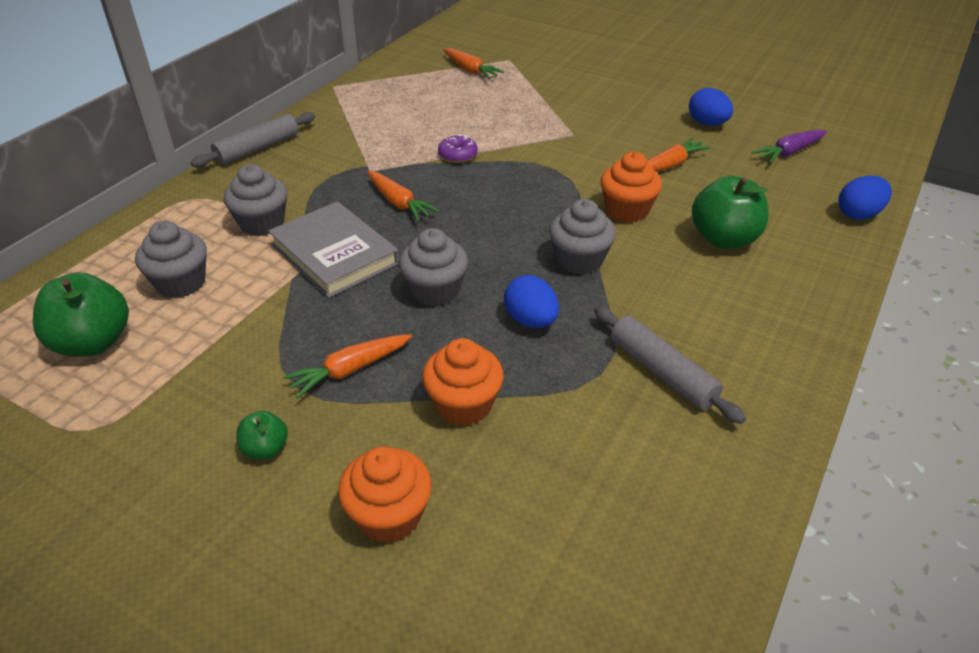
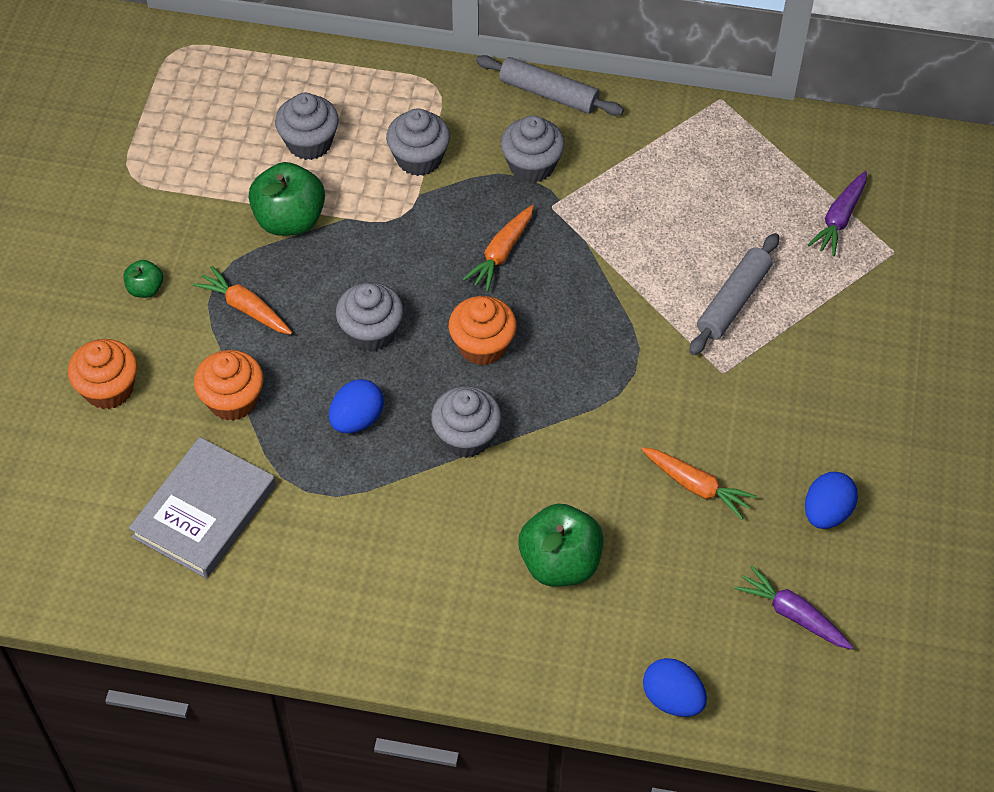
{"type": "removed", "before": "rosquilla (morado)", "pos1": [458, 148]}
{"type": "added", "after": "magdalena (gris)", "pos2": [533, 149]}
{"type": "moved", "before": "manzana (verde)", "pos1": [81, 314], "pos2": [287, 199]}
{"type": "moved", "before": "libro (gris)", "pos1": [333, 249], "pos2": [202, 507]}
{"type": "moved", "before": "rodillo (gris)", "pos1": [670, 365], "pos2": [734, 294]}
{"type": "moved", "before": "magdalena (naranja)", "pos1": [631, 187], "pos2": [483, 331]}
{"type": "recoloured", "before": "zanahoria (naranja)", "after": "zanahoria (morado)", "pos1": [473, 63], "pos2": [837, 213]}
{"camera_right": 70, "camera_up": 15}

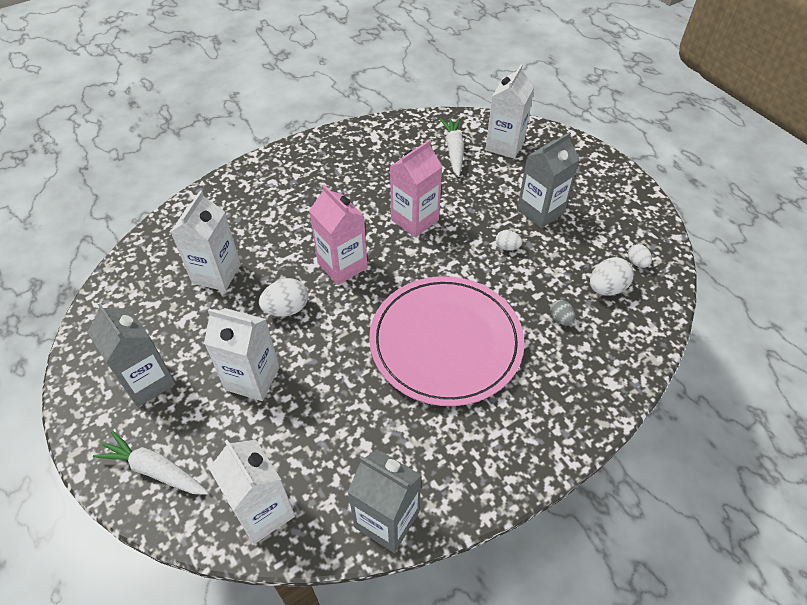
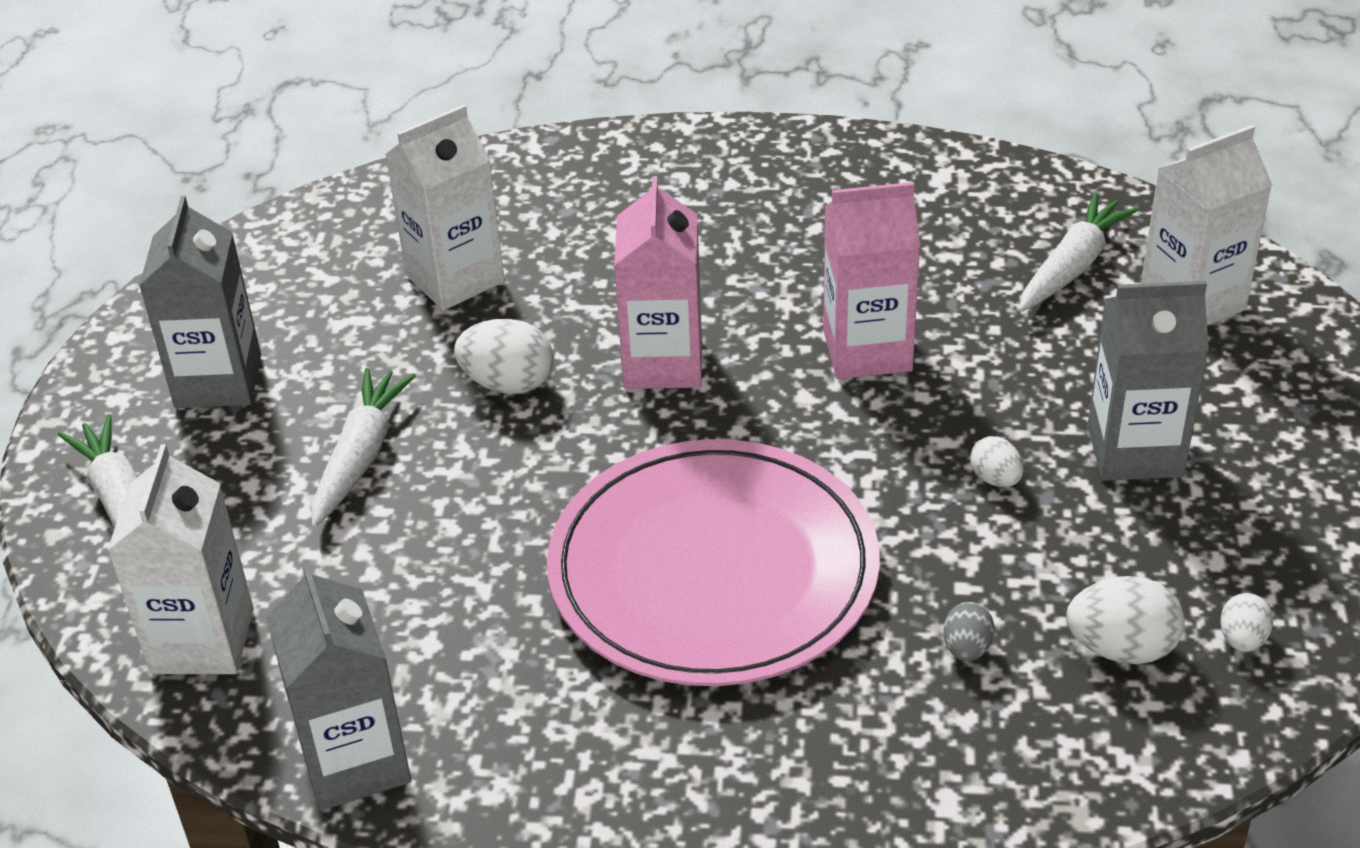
{"type": "replaced", "before": "cartón de leche (blanco)", "after": "zanahoria (blanco)", "pos1": [242, 354], "pos2": [364, 447]}
{"camera_right": 40, "camera_up": -10}

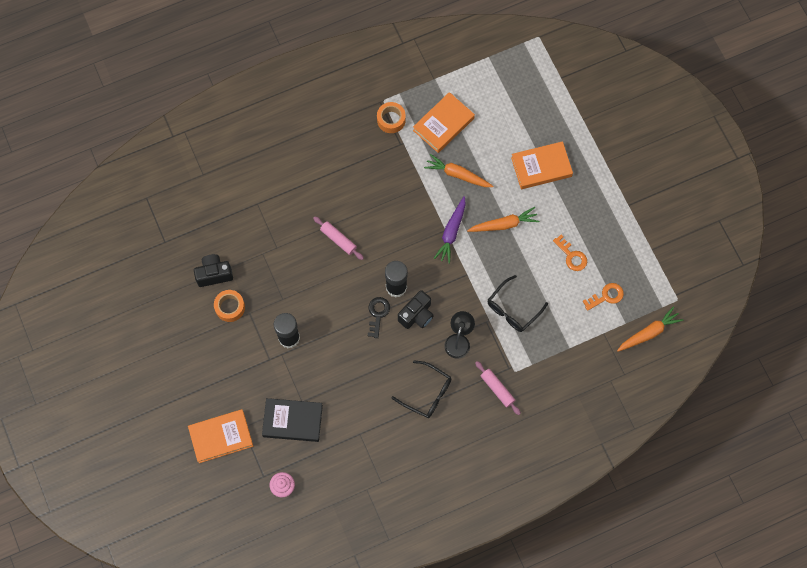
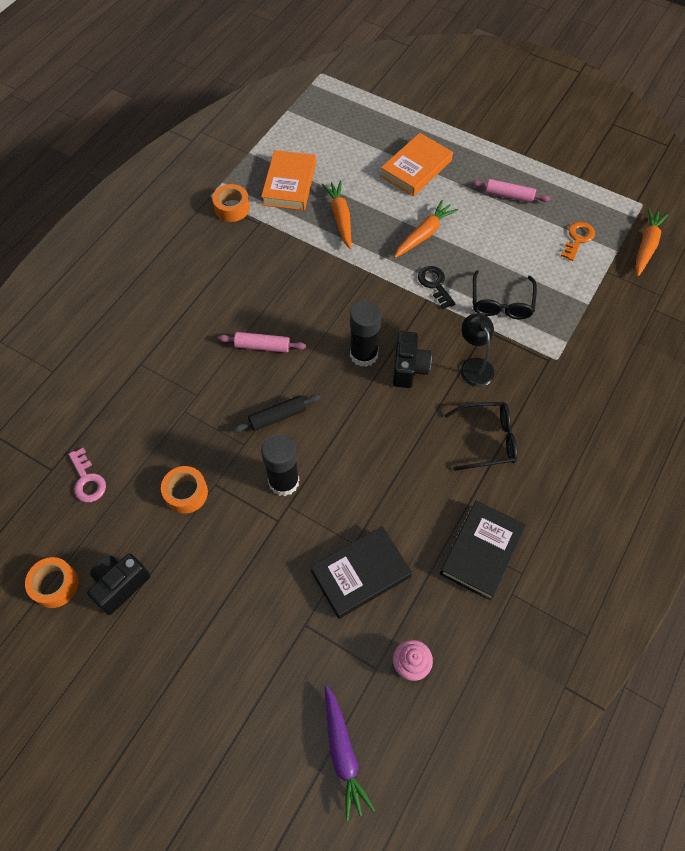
{"type": "removed", "before": "libro (naranja)", "pos1": [220, 436]}
{"type": "removed", "before": "llave (naranja)", "pos1": [570, 252]}
{"type": "added", "after": "cinta adhesiva (naranja)", "pos2": [51, 582]}
{"type": "added", "after": "llave (rosa)", "pos2": [87, 475]}
{"type": "added", "after": "rodillo (negro)", "pos2": [276, 413]}
{"type": "added", "after": "libro (negro)", "pos2": [483, 551]}
{"type": "moved", "before": "cámara (negro)", "pos1": [213, 270], "pos2": [118, 584]}
{"type": "moved", "before": "llave (negro)", "pos1": [379, 317], "pos2": [437, 287]}
{"type": "moved", "before": "zanahoria (morado)", "pos1": [450, 230], "pos2": [350, 753]}
{"type": "moved", "before": "rodillo (rosa)", "pos1": [498, 388], "pos2": [511, 191]}
{"type": "turned", "before": "zanahoria (naranja)", "pos1": [459, 170], "pos2": [336, 215], "turn": 90}
{"camera_right": -35, "camera_up": -10}

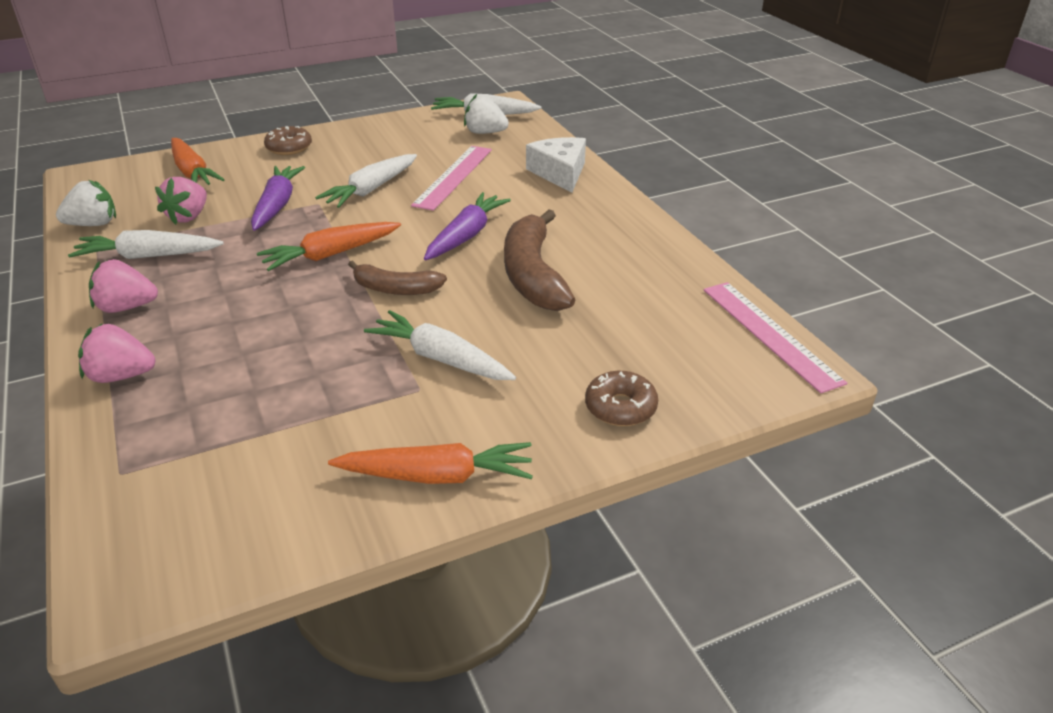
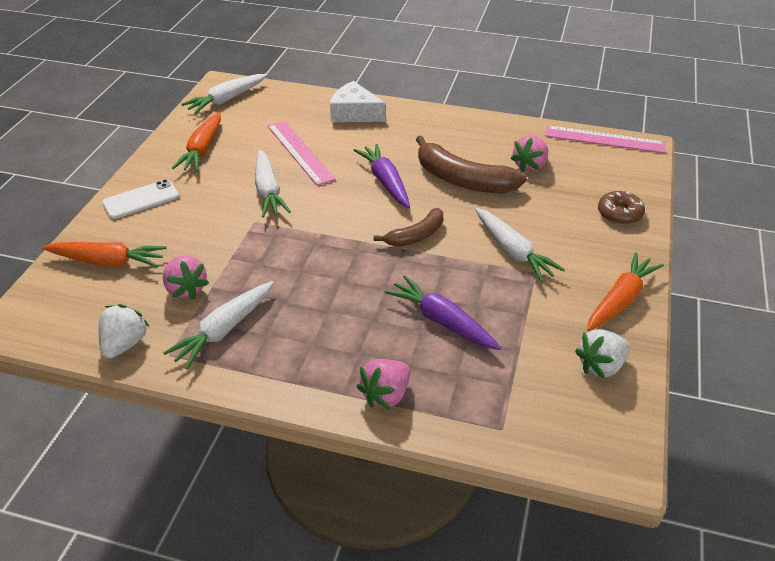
{"type": "moved", "before": "fresa (rosa)", "pos1": [123, 286], "pos2": [529, 154]}
{"type": "moved", "before": "zanahoria (morado)", "pos1": [278, 198], "pos2": [442, 312]}
{"type": "moved", "before": "zanahoria (naranja)", "pos1": [329, 246], "pos2": [196, 141]}
{"type": "moved", "before": "fresa (blanco)", "pos1": [486, 114], "pos2": [602, 354]}
{"type": "replaced", "before": "rosquilla (marrón)", "after": "móvil (blanco)", "pos1": [288, 140], "pos2": [140, 199]}
{"type": "turned", "before": "zanahoria (blanco)", "pos1": [440, 345], "pos2": [520, 245], "turn": -105}
{"camera_right": -50, "camera_up": 5}

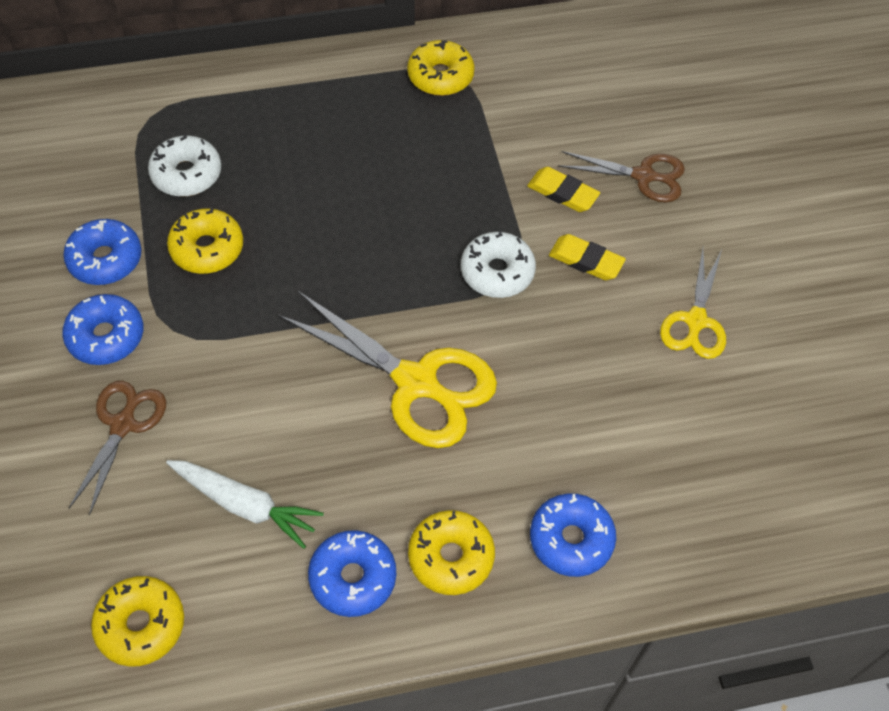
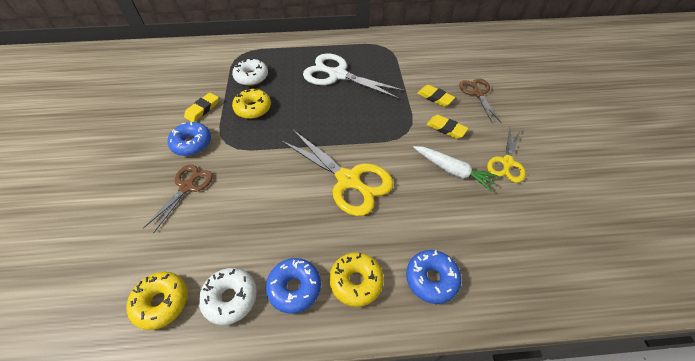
{"type": "removed", "before": "rosquilla (amarillo)", "pos1": [441, 68]}
{"type": "added", "after": "tijeras (blanco)", "pos2": [354, 76]}
{"type": "moved", "before": "zanahoria (blanco)", "pos1": [245, 504], "pos2": [456, 168]}
{"type": "moved", "before": "rosquilla (blanco)", "pos1": [498, 264], "pos2": [228, 296]}
{"type": "replaced", "before": "rosquilla (azul)", "after": "goma de borrar (amarillo)", "pos1": [102, 252], "pos2": [201, 107]}
{"type": "turned", "before": "tijeras (marrón)", "pos1": [621, 176], "pos2": [480, 101], "turn": -120}
{"camera_right": 10, "camera_up": -5}

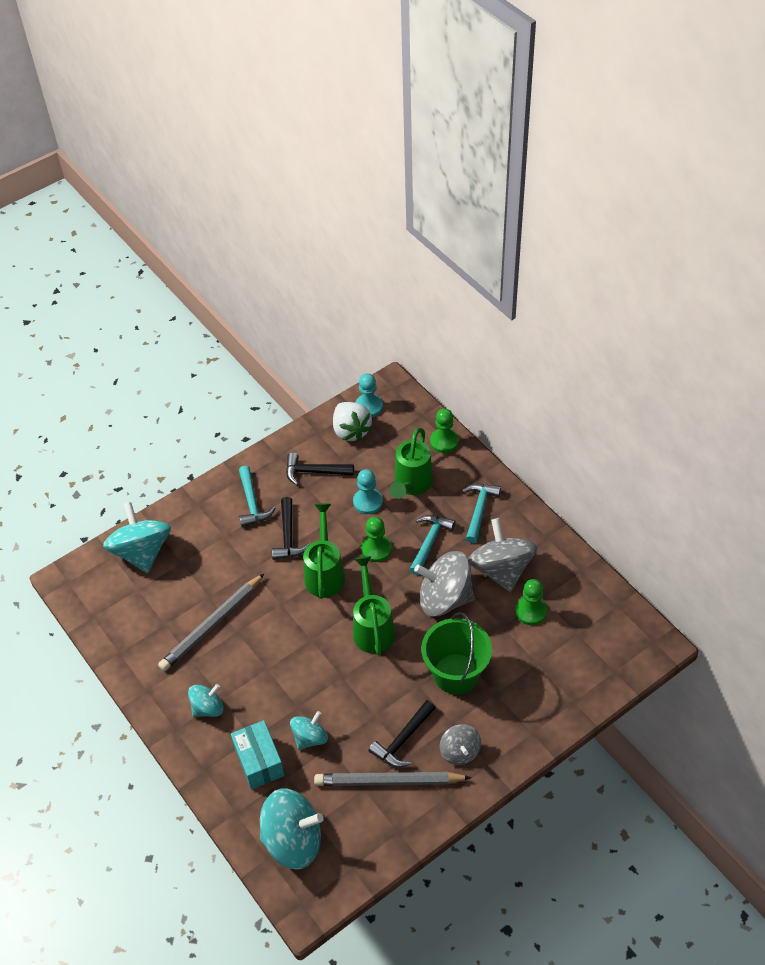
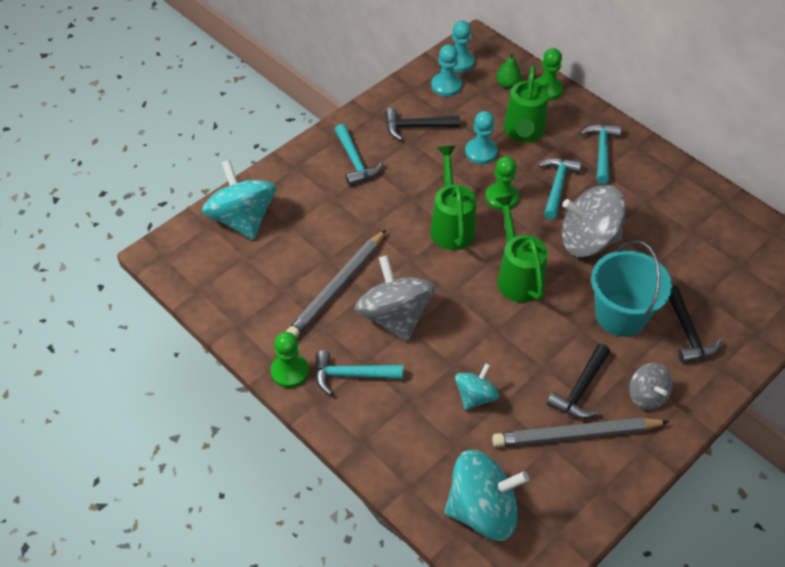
{"type": "removed", "before": "caja (turquesa)", "pos1": [258, 754]}
{"type": "added", "after": "pera (verde)", "pos2": [509, 70]}
{"type": "moved", "before": "martillo (negro)", "pos1": [291, 528], "pos2": [695, 324]}
{"type": "moved", "before": "peonza (gris)", "pos1": [502, 555], "pos2": [394, 298]}
{"type": "moved", "before": "peón (verde)", "pos1": [531, 602], "pos2": [290, 360]}
{"type": "replaced", "before": "peonza (turquesa)", "after": "martillo (turquesa)", "pos1": [206, 700], "pos2": [359, 372]}
{"type": "replaced", "before": "fresa (blanco)", "after": "peón (turquesa)", "pos1": [352, 422], "pos2": [446, 70]}
{"type": "recoloured", "before": "balde (verde)", "after": "balde (turquesa)", "pos1": [456, 653], "pos2": [631, 288]}
{"camera_right": -10, "camera_up": 0}

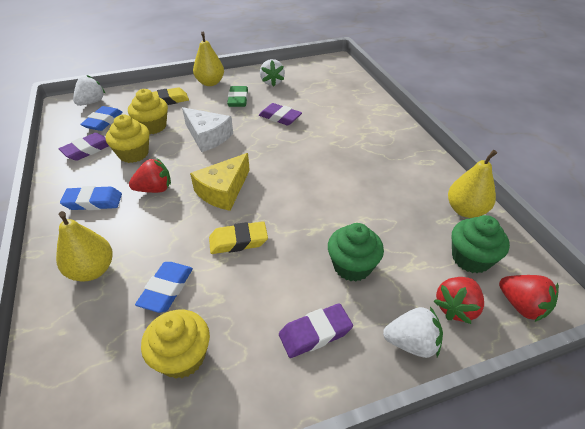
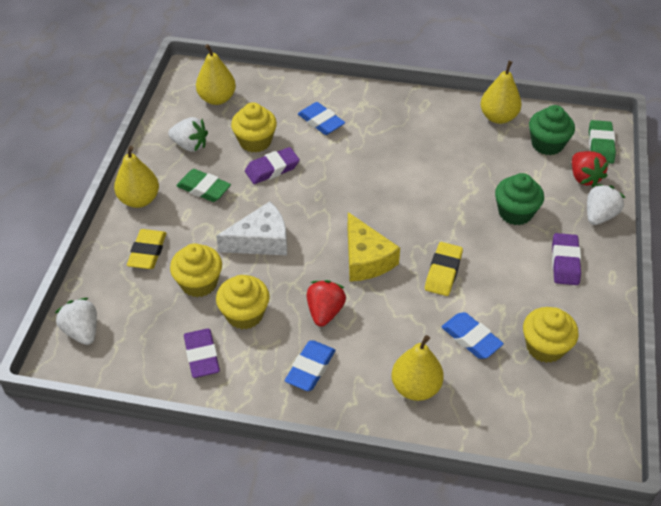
{"type": "added", "after": "pera (amarillo)", "pos2": [216, 74]}
{"type": "added", "after": "magdalena (amarillo)", "pos2": [254, 127]}
{"type": "moved", "before": "goma de borrar (azul)", "pos1": [101, 118], "pos2": [321, 118]}
{"type": "replaced", "before": "fresa (rojo)", "after": "goma de borrar (verde)", "pos1": [529, 298], "pos2": [602, 142]}
{"camera_right": -60, "camera_up": 5}

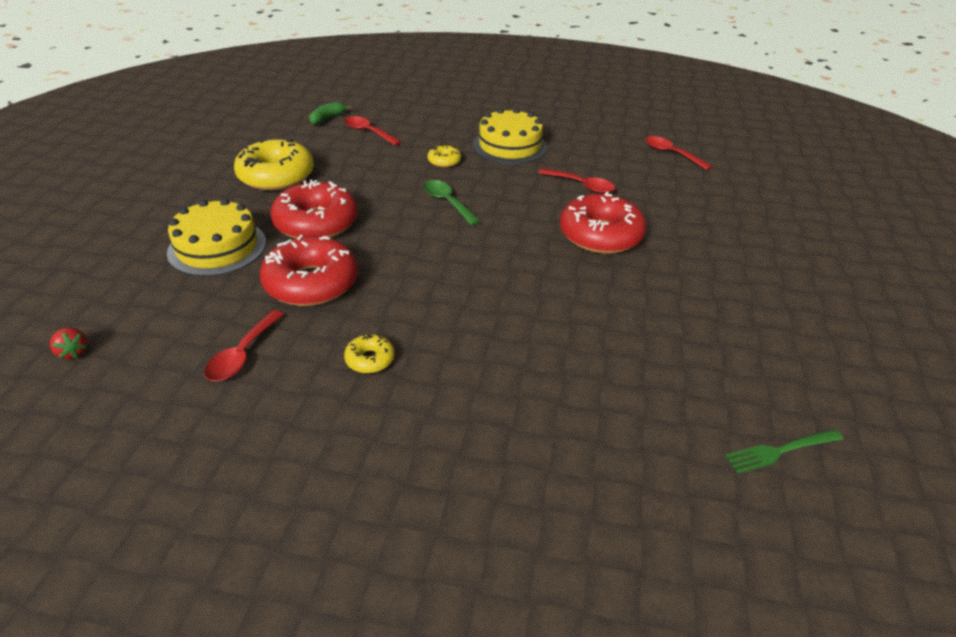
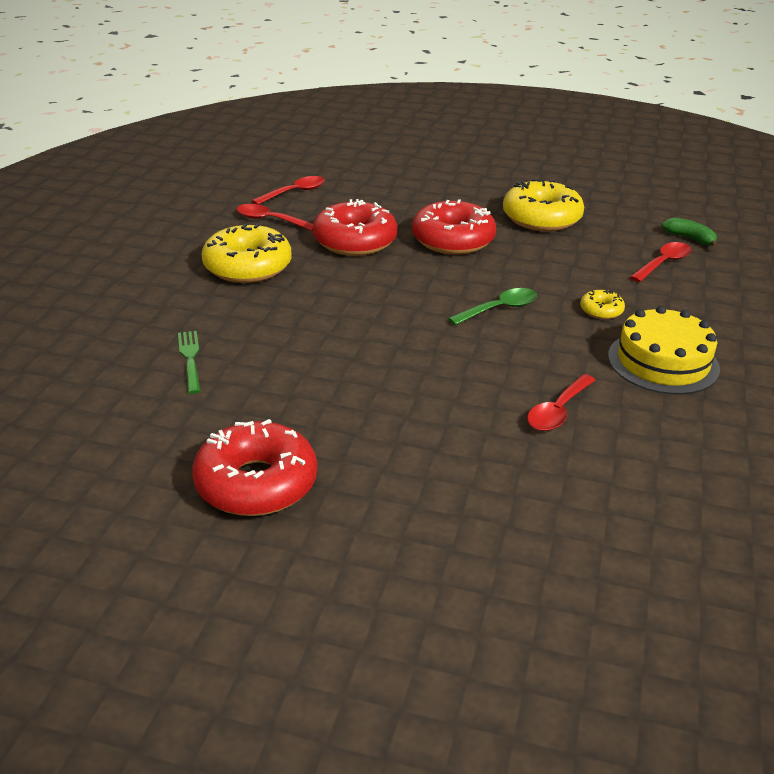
{"type": "removed", "before": "fresa (rojo)", "pos1": [68, 343]}
{"type": "removed", "before": "tarta (amarillo)", "pos1": [216, 237]}
{"type": "moved", "before": "rosquilla (rojo)", "pos1": [603, 223], "pos2": [254, 467]}
{"type": "moved", "before": "cuchara (rojo)", "pos1": [678, 153], "pos2": [288, 190]}
{"type": "moved", "before": "tenedor (verde)", "pos1": [784, 451], "pos2": [189, 362]}
{"type": "resized", "before": "rosquilla (amarillo)", "pos1": [369, 353], "pos2": [247, 253], "scale": 2.16}
{"camera_right": 95, "camera_up": -5}

